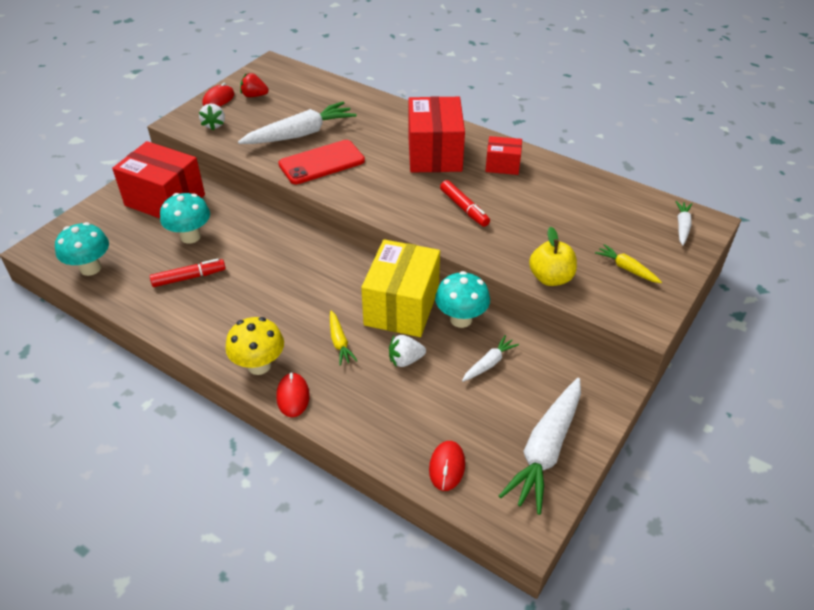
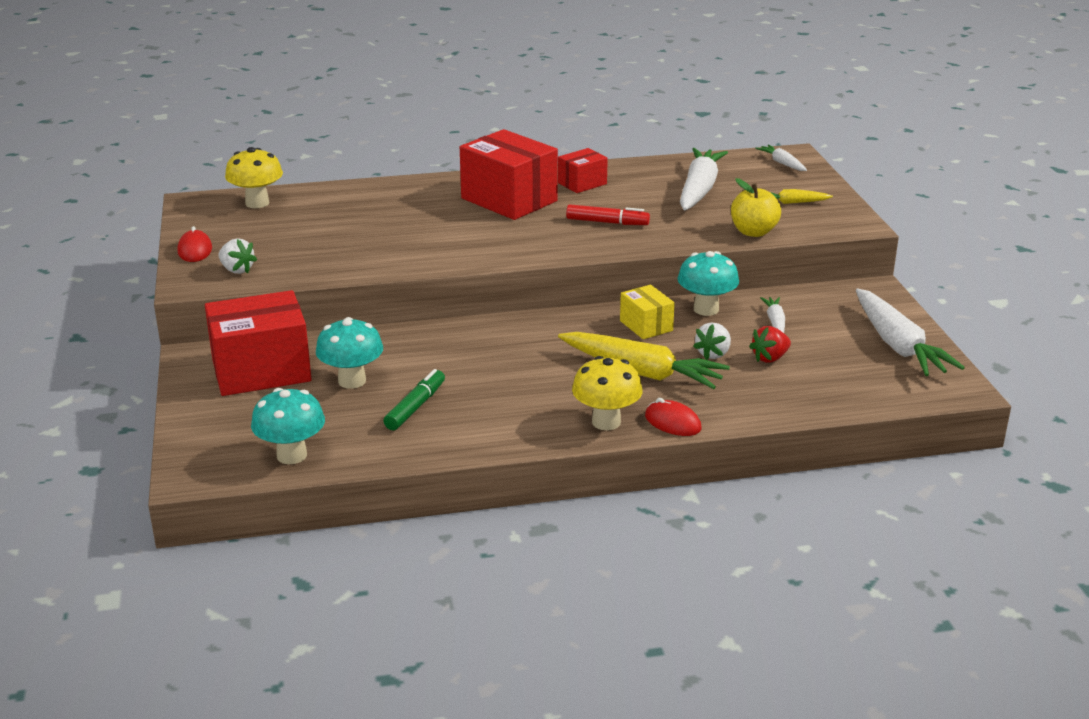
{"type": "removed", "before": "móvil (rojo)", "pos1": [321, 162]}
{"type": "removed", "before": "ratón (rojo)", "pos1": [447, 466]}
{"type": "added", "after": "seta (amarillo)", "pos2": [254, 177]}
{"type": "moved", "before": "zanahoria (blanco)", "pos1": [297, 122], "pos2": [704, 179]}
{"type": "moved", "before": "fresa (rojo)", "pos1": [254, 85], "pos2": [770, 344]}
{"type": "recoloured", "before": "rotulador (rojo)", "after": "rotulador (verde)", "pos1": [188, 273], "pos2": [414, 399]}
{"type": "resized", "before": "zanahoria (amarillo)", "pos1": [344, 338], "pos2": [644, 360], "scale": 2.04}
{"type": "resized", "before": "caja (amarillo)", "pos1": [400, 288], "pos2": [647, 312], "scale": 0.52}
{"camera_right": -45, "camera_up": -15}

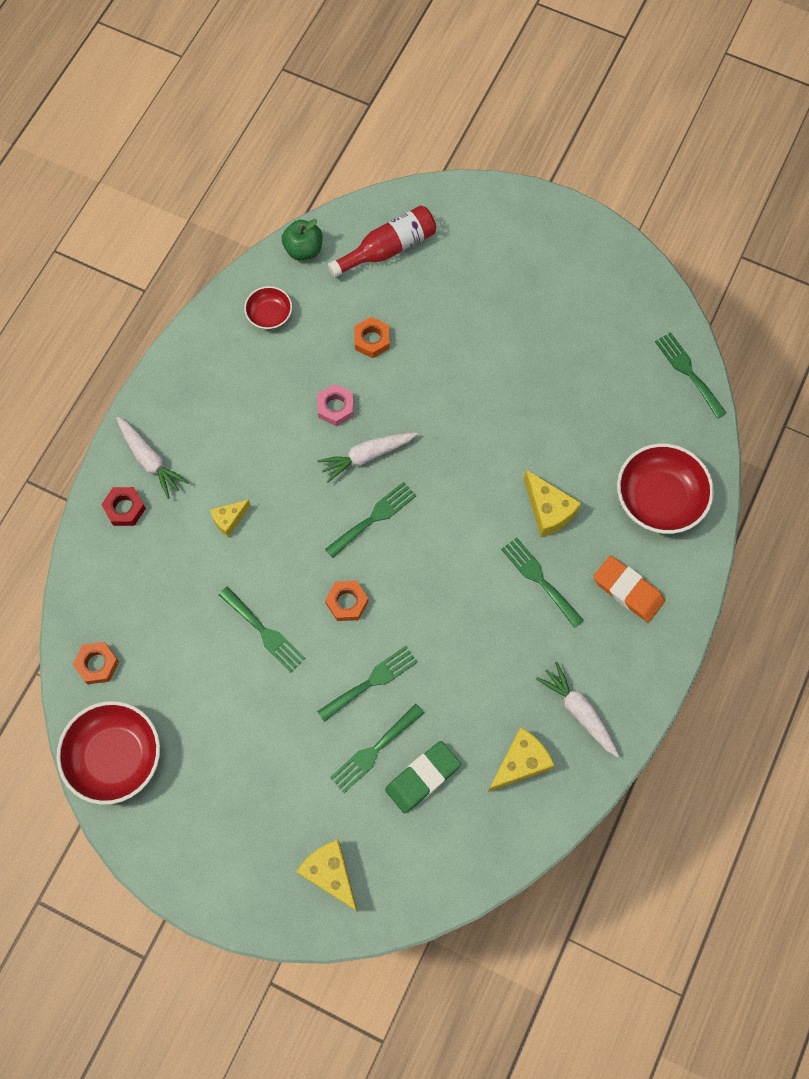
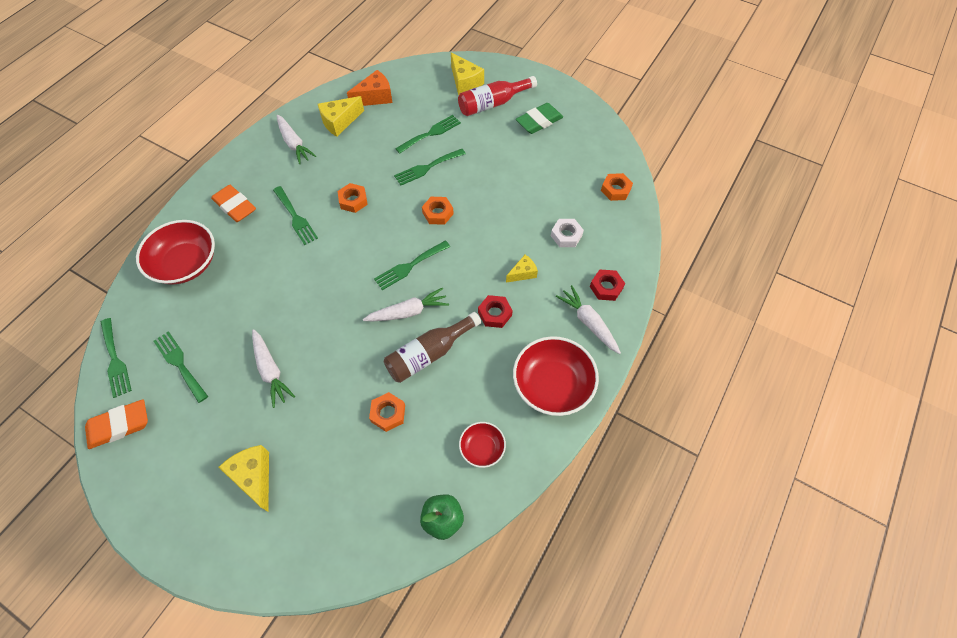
{"type": "added", "after": "goma de borrar (naranja)", "pos2": [116, 424]}
{"type": "added", "after": "zanahoria (blanco)", "pos2": [273, 368]}
{"type": "added", "after": "tuerca (naranja)", "pos2": [352, 198]}
{"type": "added", "after": "queso (naranja)", "pos2": [370, 88]}
{"type": "added", "after": "tuerca (rojo)", "pos2": [495, 311]}
{"type": "added", "after": "tuerca (blanco)", "pos2": [567, 233]}
{"type": "moved", "before": "cuenco (rojo)", "pos1": [108, 753], "pos2": [556, 376]}
{"type": "moved", "before": "tenedor (verde)", "pos1": [262, 629], "pos2": [180, 367]}
{"type": "moved", "before": "botella (rojo)", "pos1": [382, 241], "pos2": [497, 96]}
{"type": "moved", "before": "goma de borrar (verde)", "pos1": [423, 777], "pos2": [539, 118]}
{"type": "moved", "before": "queso (amarillo)", "pos1": [552, 503], "pos2": [244, 478]}
{"type": "replaced", "before": "tuerca (rosa)", "after": "botella (marrón)", "pos1": [335, 405], "pos2": [432, 347]}
{"camera_right": -175, "camera_up": -10}

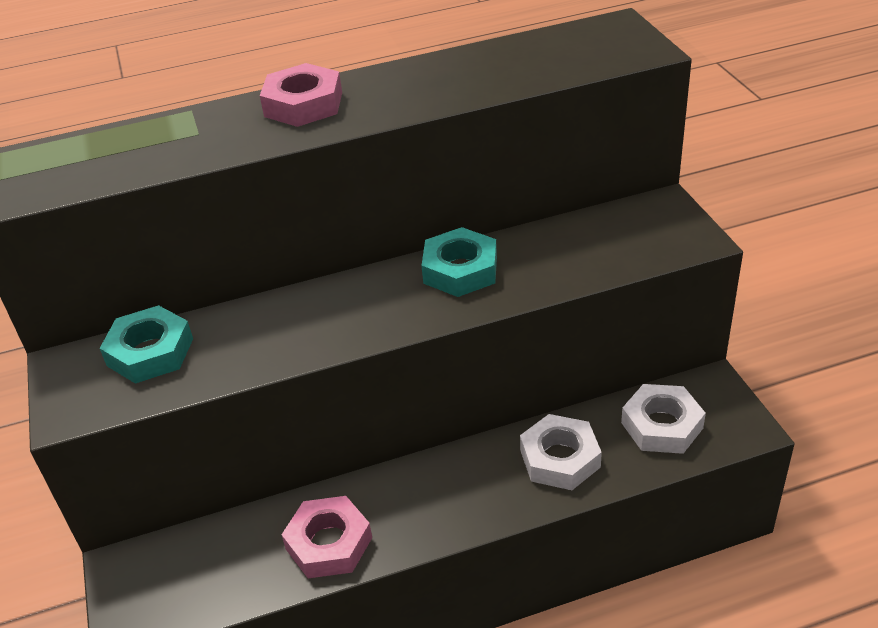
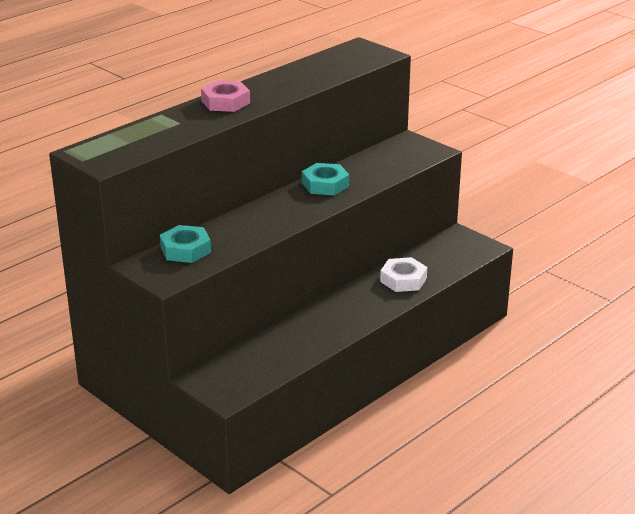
{"type": "removed", "before": "tuerca (rosa)", "pos1": [327, 537]}
{"type": "removed", "before": "tuerca (blanco)", "pos1": [663, 419]}
{"camera_right": -30, "camera_up": -10}

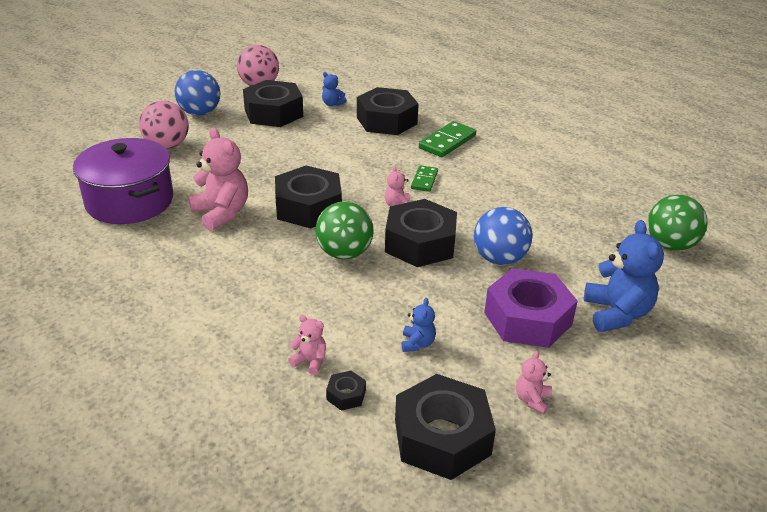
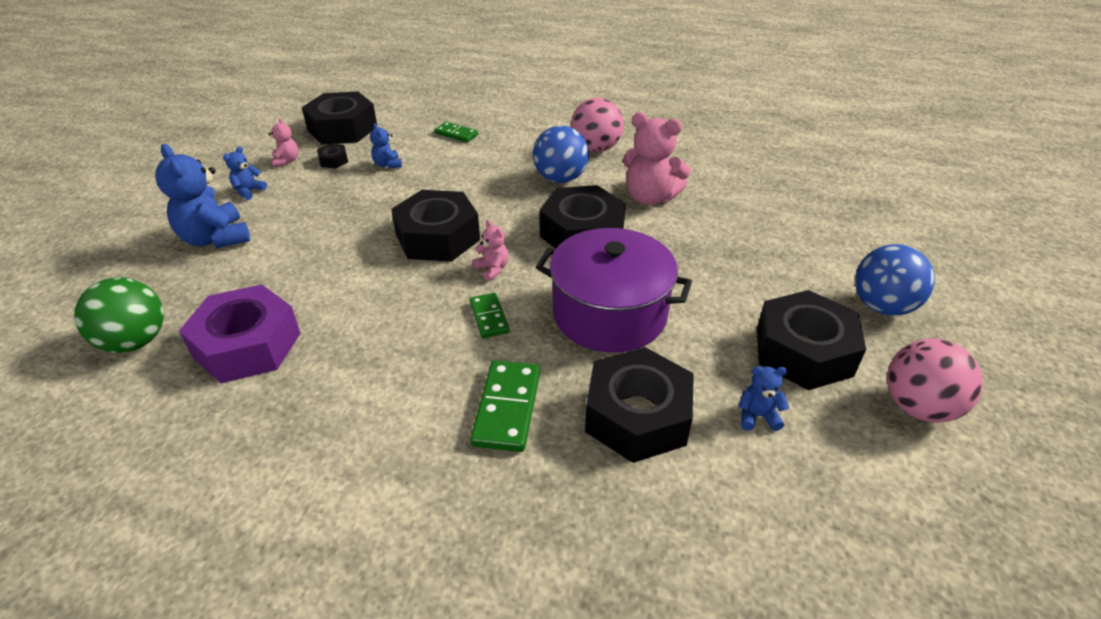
{"type": "removed", "before": "pelota (verde)", "pos1": [344, 230]}
{"type": "added", "after": "osito (azul)", "pos2": [245, 173]}
{"type": "moved", "before": "olla (morado)", "pos1": [123, 181], "pos2": [614, 290]}
{"type": "moved", "before": "pelota (rosa)", "pos1": [164, 125], "pos2": [597, 125]}
{"type": "moved", "before": "tuerca (negro)", "pos1": [346, 391], "pos2": [332, 156]}
{"type": "moved", "before": "pelota (azul)", "pos1": [503, 236], "pos2": [561, 154]}
{"type": "moved", "before": "tuerca (morado)", "pos1": [531, 308], "pos2": [240, 333]}
{"type": "replaced", "before": "osito (rosa)", "after": "ficha de dominó (verde)", "pos1": [307, 345], "pos2": [456, 132]}
{"camera_right": 150, "camera_up": 5}

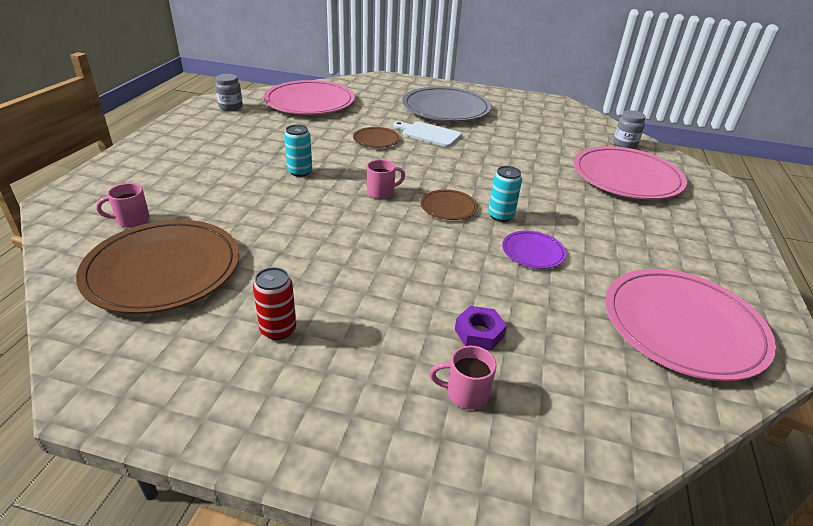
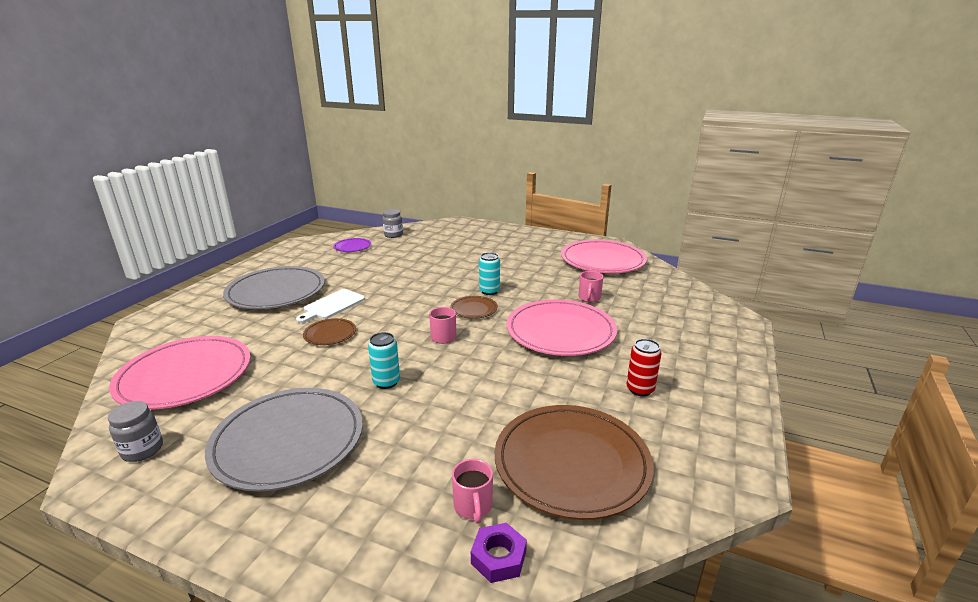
{"type": "added", "after": "plato (gris)", "pos2": [284, 440]}
{"type": "moved", "before": "taza (rosa)", "pos1": [463, 377], "pos2": [591, 286]}
{"type": "moved", "before": "tuerca (morado)", "pos1": [481, 328], "pos2": [499, 553]}
{"type": "moved", "before": "plato (morado)", "pos1": [534, 250], "pos2": [352, 245]}
{"type": "moved", "before": "plato (rosa)", "pos1": [630, 173], "pos2": [562, 327]}
{"camera_right": -80, "camera_up": -10}

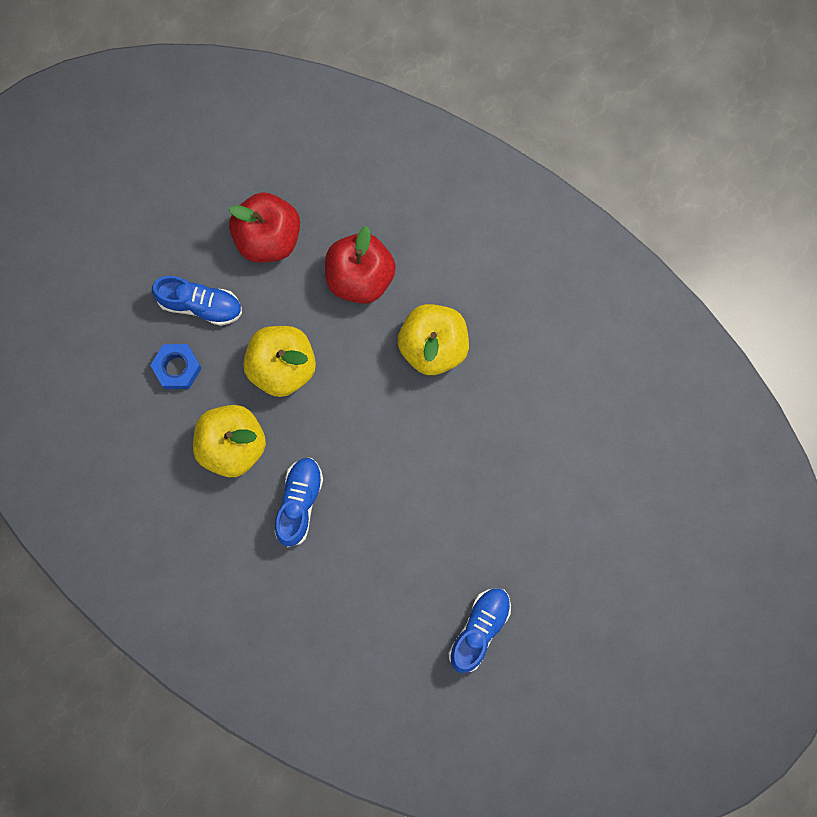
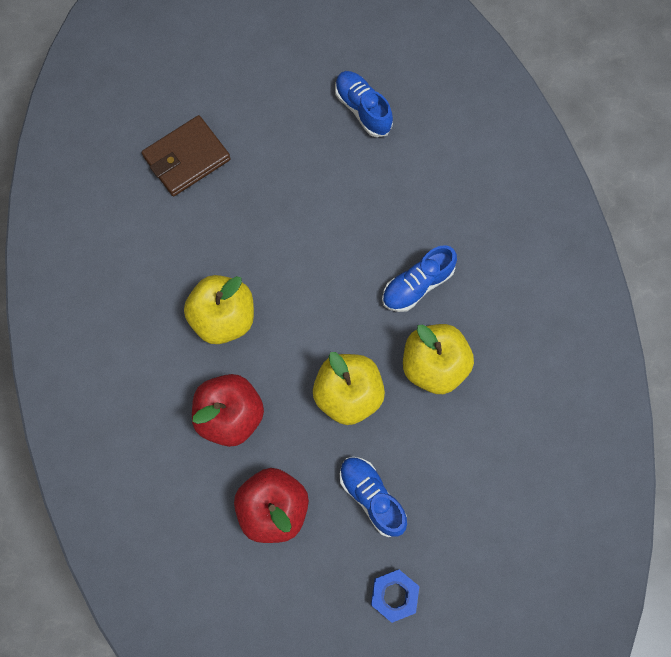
{"type": "added", "after": "cartera (marrón)", "pos2": [186, 155]}
{"type": "moved", "before": "tuerca (azul)", "pos1": [176, 366], "pos2": [395, 596]}
{"type": "turned", "before": "zapato (azul)", "pos1": [480, 630], "pos2": [364, 104], "turn": 75}
{"camera_right": -140, "camera_up": -5}

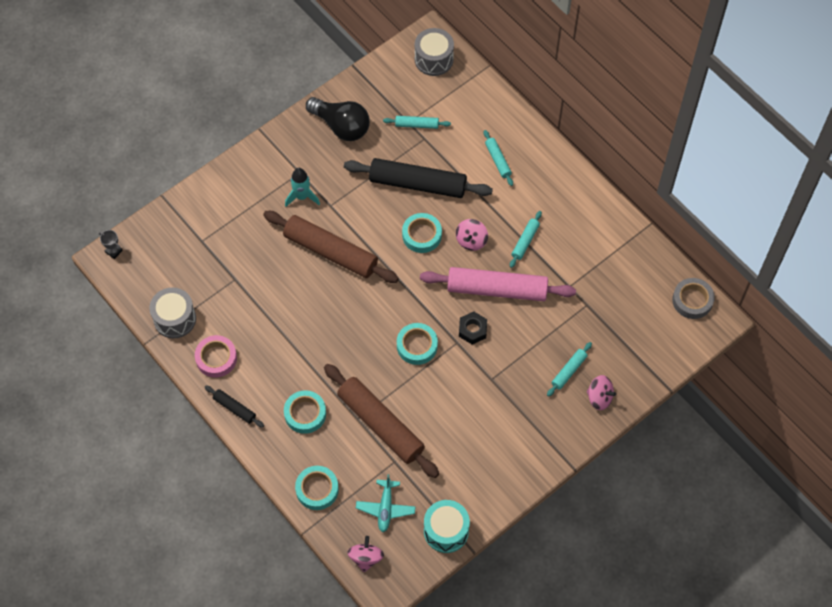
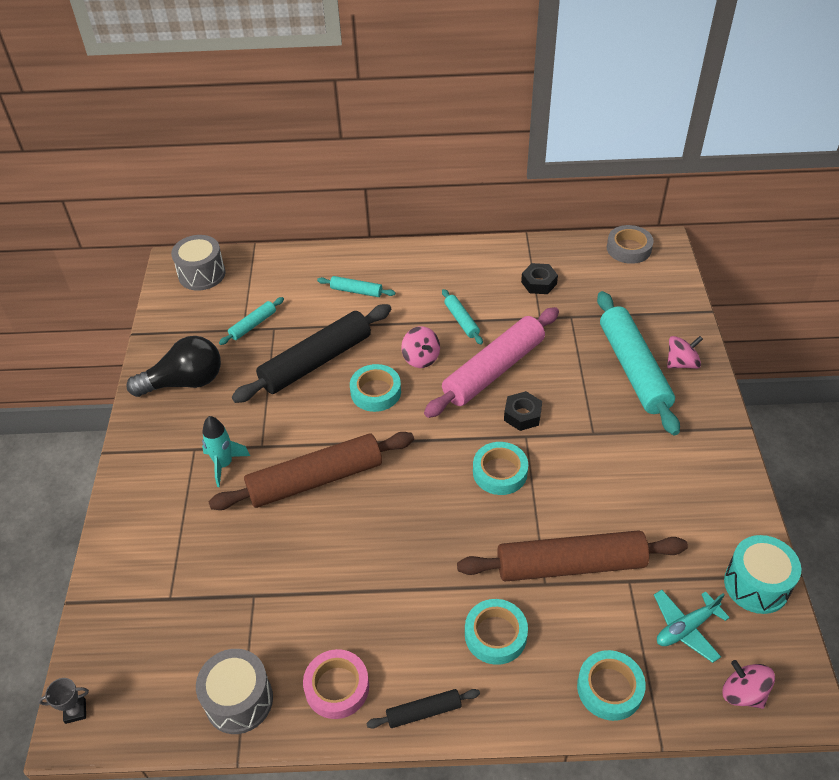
{"type": "added", "after": "tuerca (negro)", "pos2": [539, 278]}
{"type": "turned", "before": "avión (turquesa)", "pos1": [386, 503], "pos2": [692, 626], "turn": 105}
{"type": "resized", "before": "rodillo (turquesa)", "pos1": [569, 369], "pos2": [638, 363], "scale": 2.18}
{"camera_right": -50, "camera_up": -15}

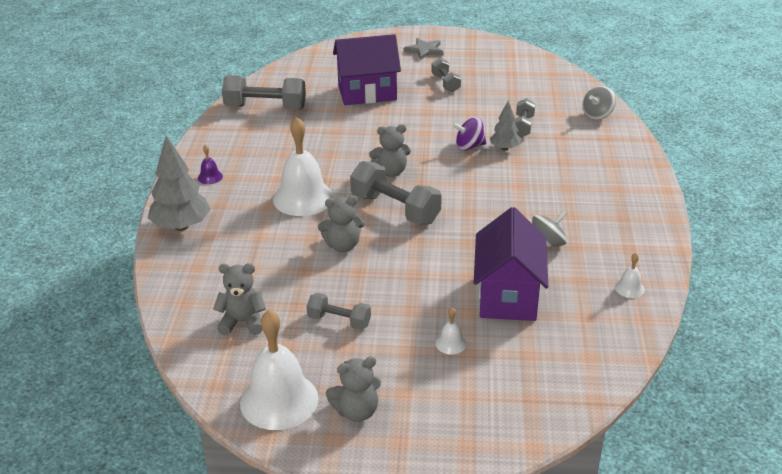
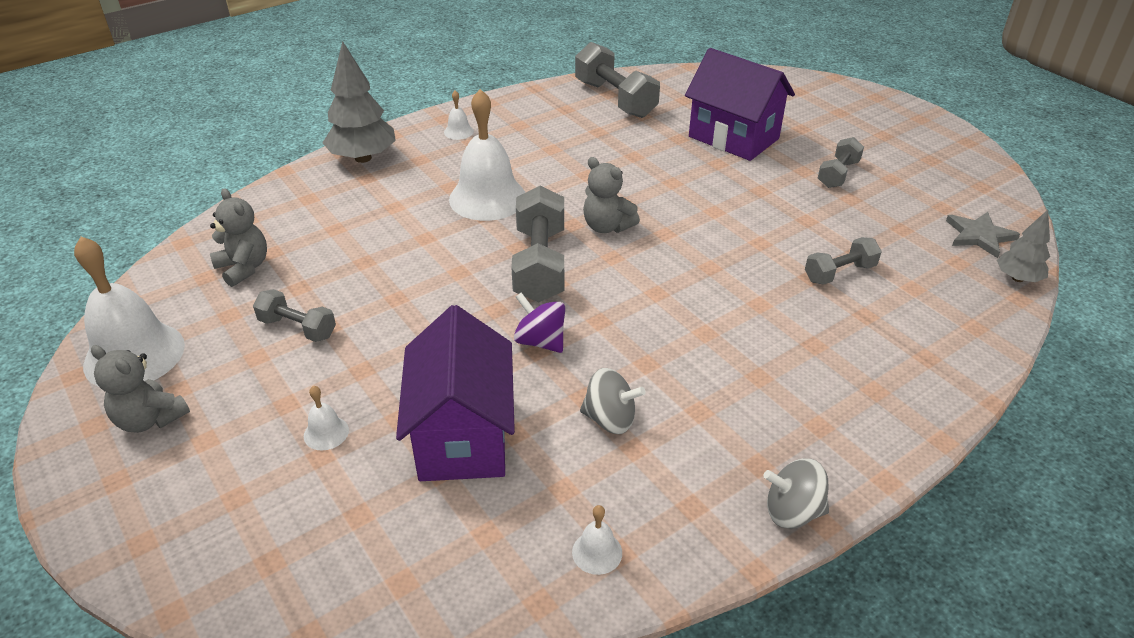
{"type": "removed", "before": "osito (gris)", "pos1": [341, 224]}
{"type": "moved", "before": "estrella (gris)", "pos1": [424, 49], "pos2": [983, 235]}
{"type": "moved", "before": "peonza (morado)", "pos1": [469, 134], "pos2": [539, 322]}
{"type": "moved", "before": "árbol (gris)", "pos1": [505, 126], "pos2": [1023, 246]}
{"type": "moved", "before": "peonza (gris)", "pos1": [599, 103], "pos2": [796, 494]}
{"type": "recoloured", "before": "campana (morado)", "after": "campana (blanco)", "pos1": [210, 164], "pos2": [459, 115]}
{"type": "turned", "before": "mancuerna (gris)", "pos1": [339, 311], "pos2": [294, 315], "turn": -45}
{"type": "turned", "before": "casa (morado)", "pos1": [511, 264], "pos2": [455, 393], "turn": -60}
{"camera_right": 50, "camera_up": 5}

